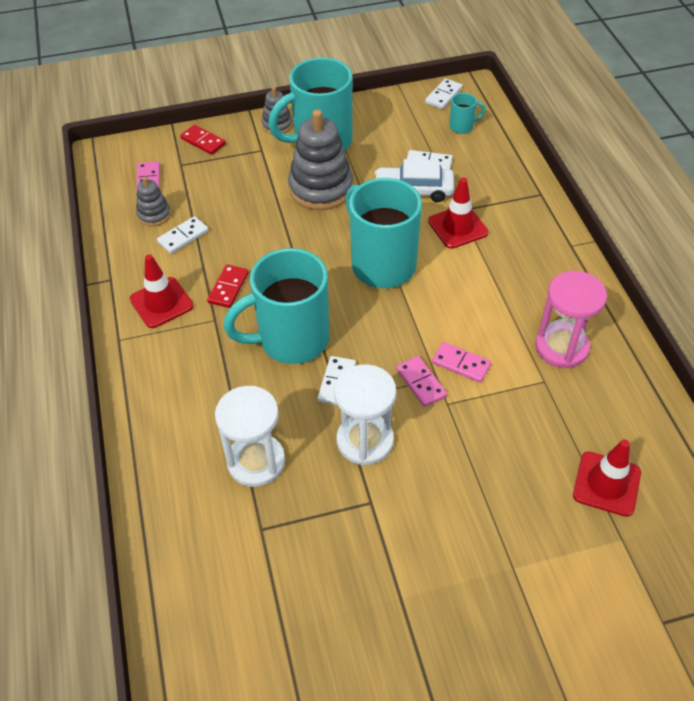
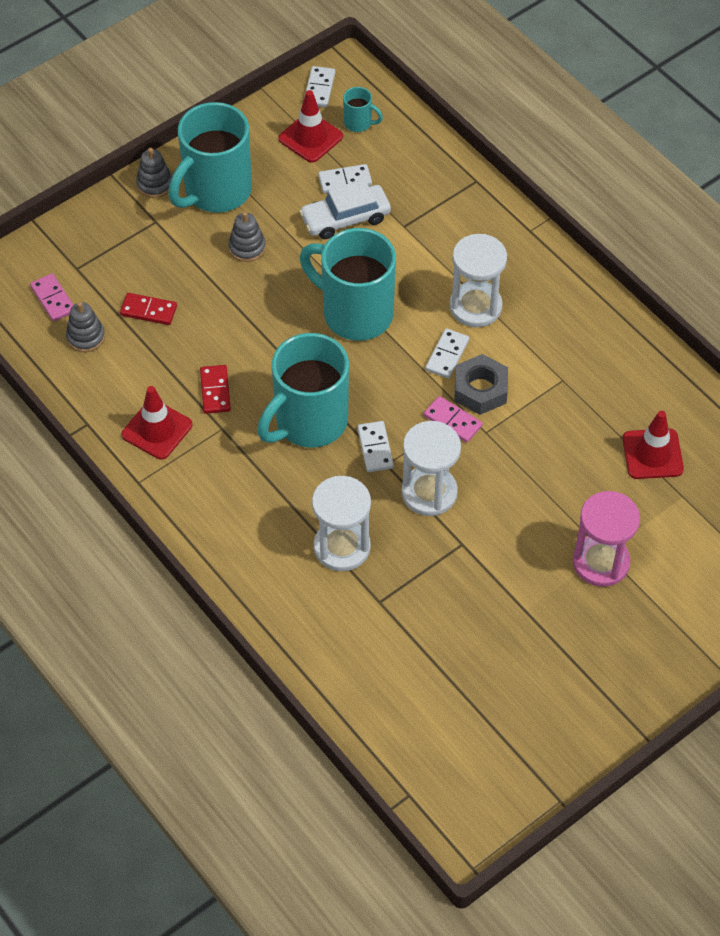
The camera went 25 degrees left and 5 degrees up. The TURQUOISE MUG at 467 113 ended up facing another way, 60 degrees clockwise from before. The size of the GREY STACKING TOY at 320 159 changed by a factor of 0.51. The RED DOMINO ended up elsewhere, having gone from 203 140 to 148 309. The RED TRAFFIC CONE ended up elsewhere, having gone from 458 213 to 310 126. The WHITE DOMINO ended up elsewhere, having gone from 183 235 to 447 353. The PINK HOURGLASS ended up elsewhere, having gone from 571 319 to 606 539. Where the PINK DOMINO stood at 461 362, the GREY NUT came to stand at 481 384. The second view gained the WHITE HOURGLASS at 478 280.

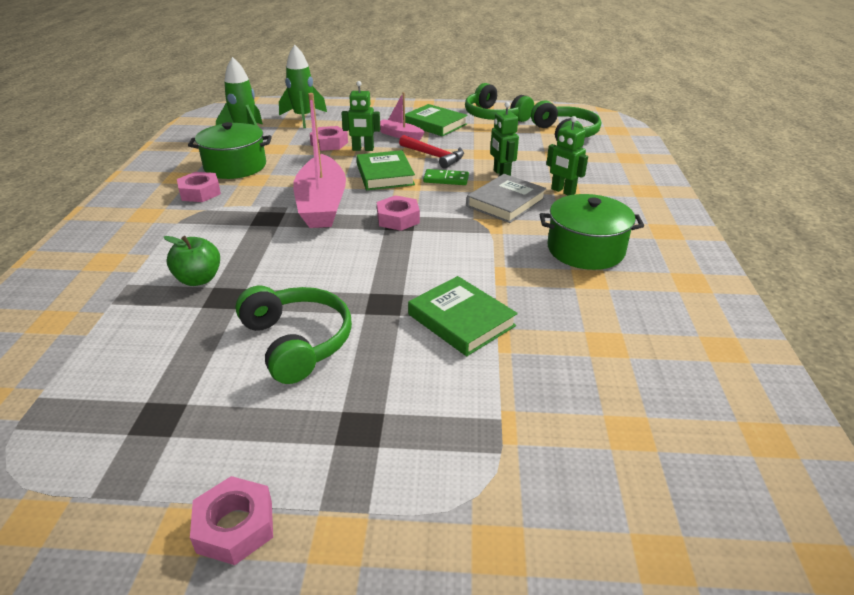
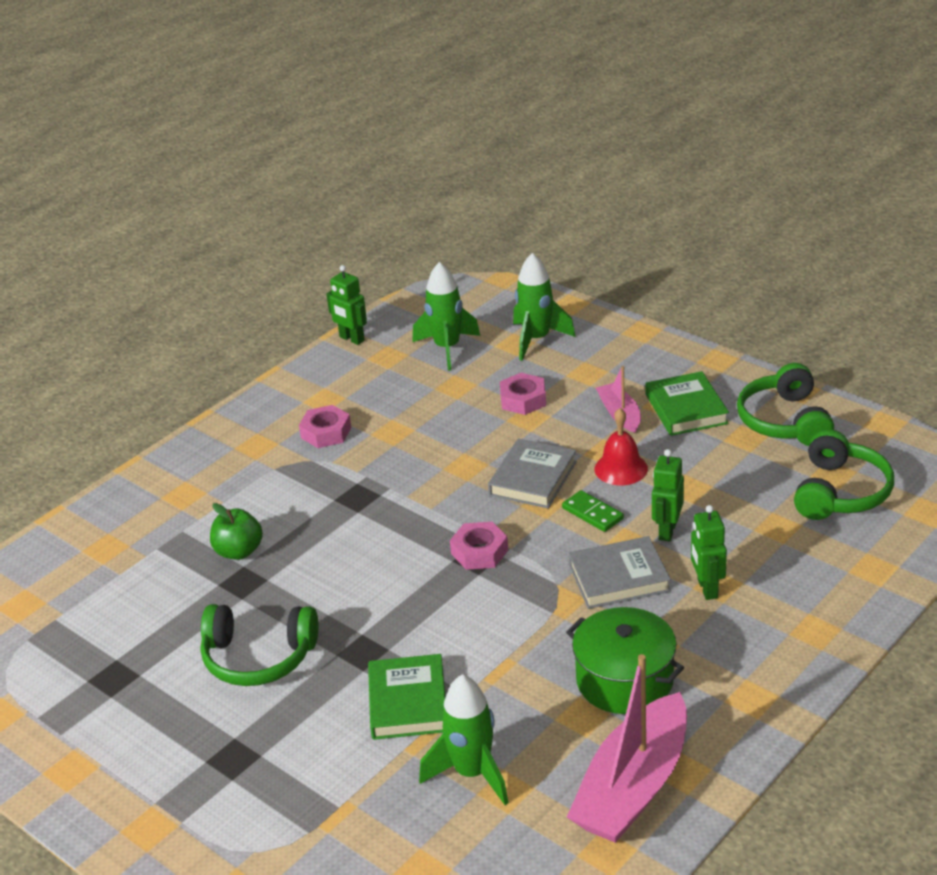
The camera went 40 degrees right and 0 degrees up. The GREEN ROBOT ended up elsewhere, having gone from 360 116 to 347 305. The PINK BOAT ended up elsewhere, having gone from 319 160 to 627 748. The second view lost the GREEN POT at 230 150. Where the RED HAMMER stood at 431 152, the RED BELL came to stand at 621 446. What was the GREEN BOOK at 385 170 turned into the GREY BOOK at 532 473. The GREEN HEADPHONES at 293 335 ended up facing another way, 90 degrees clockwise from before. The second view lost the PINK NUT at 231 520. The second view gained the GREEN ROCKET at 464 739.

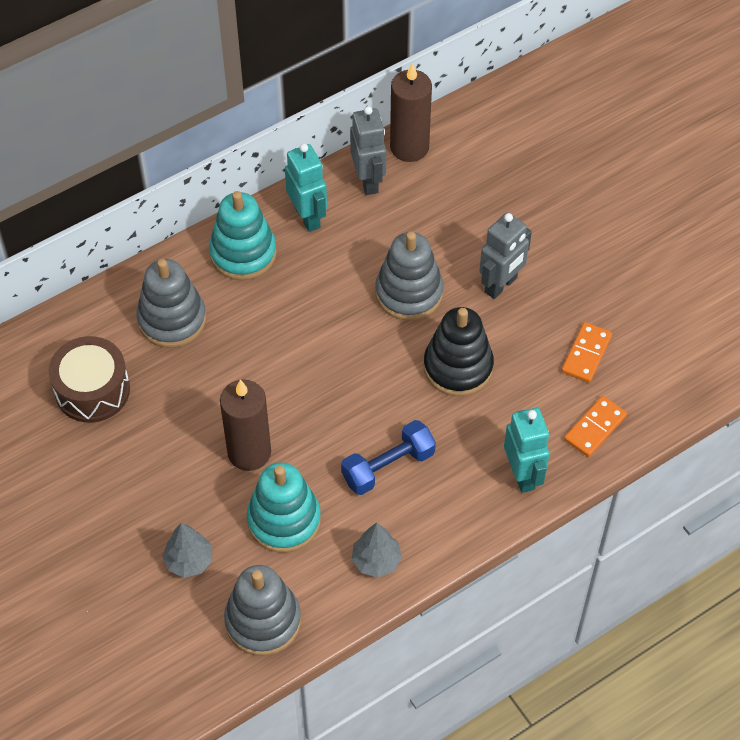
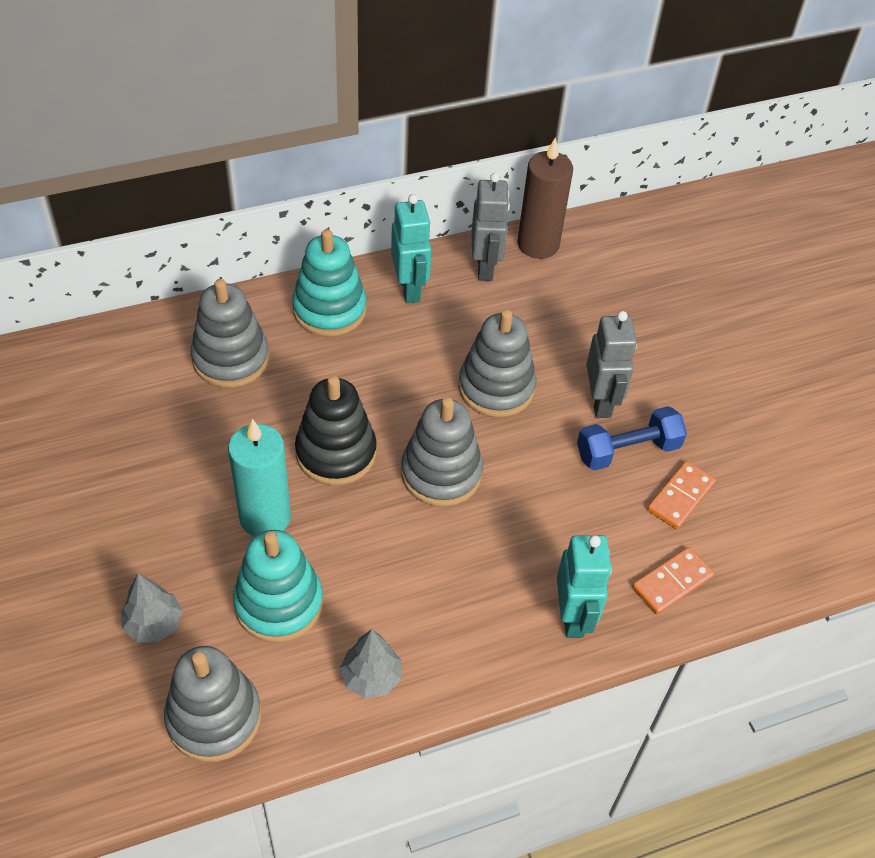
The camera went 10 degrees right and 5 degrees down. The GREY ROBOT at 505 255 ended up facing another way, 60 degrees counterclockwise from before. The BLACK STACKING TOY ended up elsewhere, having gone from 458 351 to 336 430. The second view lost the BROWN DRUM at 89 379. What was the BROWN CANDLE at 245 425 turned into the TURQUOISE CANDLE at 259 478. The BLUE DUMBBELL ended up elsewhere, having gone from 388 457 to 632 438. The second view gained the GREY STACKING TOY at 442 452.

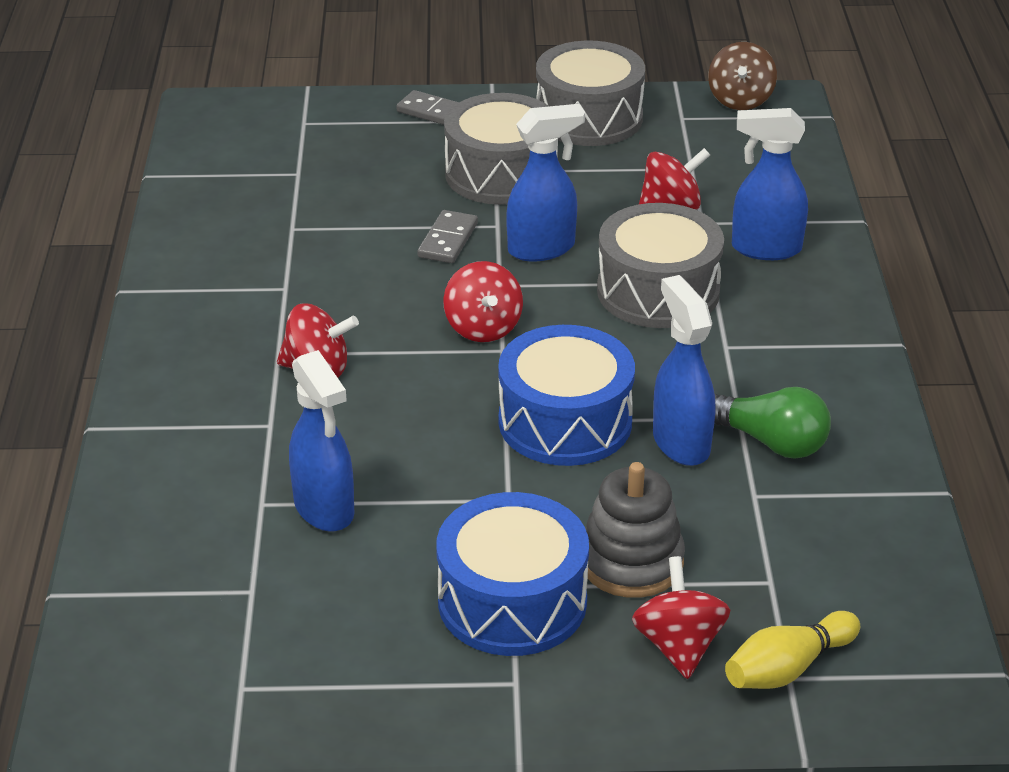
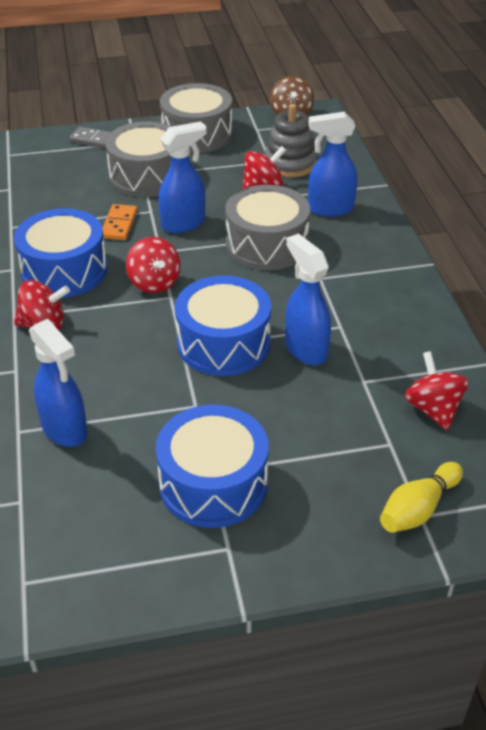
The camera went 10 degrees left and 5 degrees up. What was the GREY DOMINO at 447 236 turned into the ORANGE DOMINO at 119 222. The second view lost the GREEN LIGHT BULB at 773 423. The GREY STACKING TOY ended up elsewhere, having gone from 635 530 to 291 141. The RED SPINNING TOP ended up elsewhere, having gone from 681 617 to 437 390. The second view gained the BLUE DRUM at 61 253.

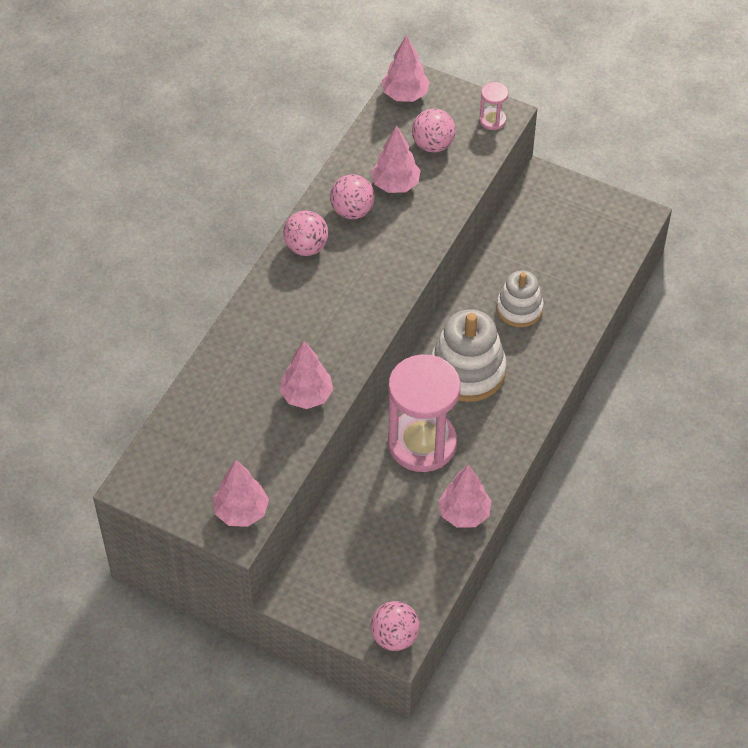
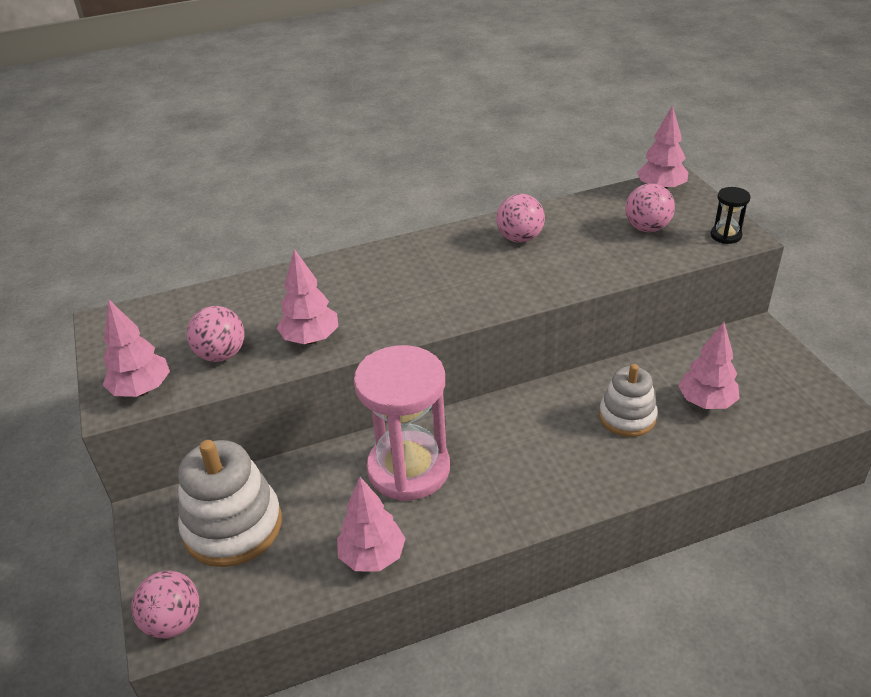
The camera went 45 degrees right and 15 degrees down. What was the PINK HOURGLASS at 493 106 turned into the BLACK HOURGLASS at 730 215. The PINK TREE ended up elsewhere, having gone from 396 159 to 709 365. The PINK BALL ended up elsewhere, having gone from 306 233 to 216 334. The WHITE STACKING TOY ended up elsewhere, having gone from 468 355 to 230 503.

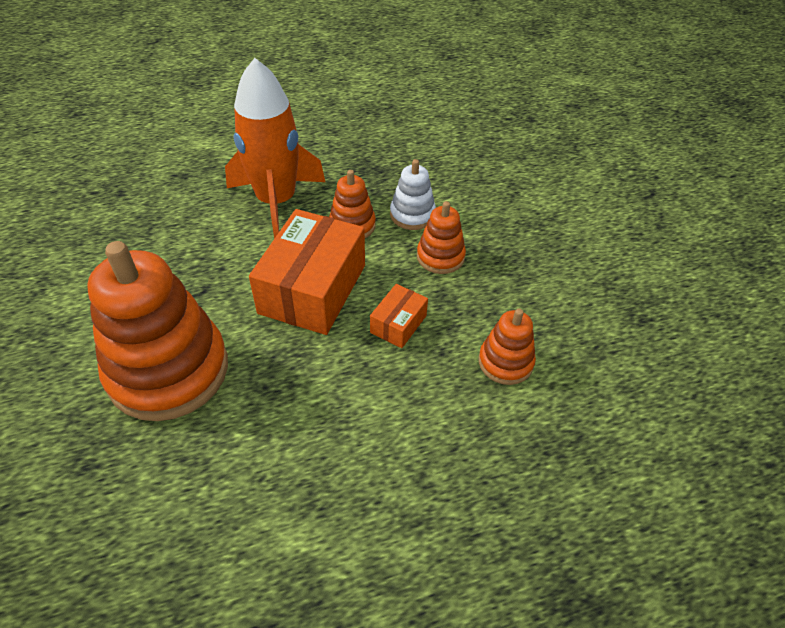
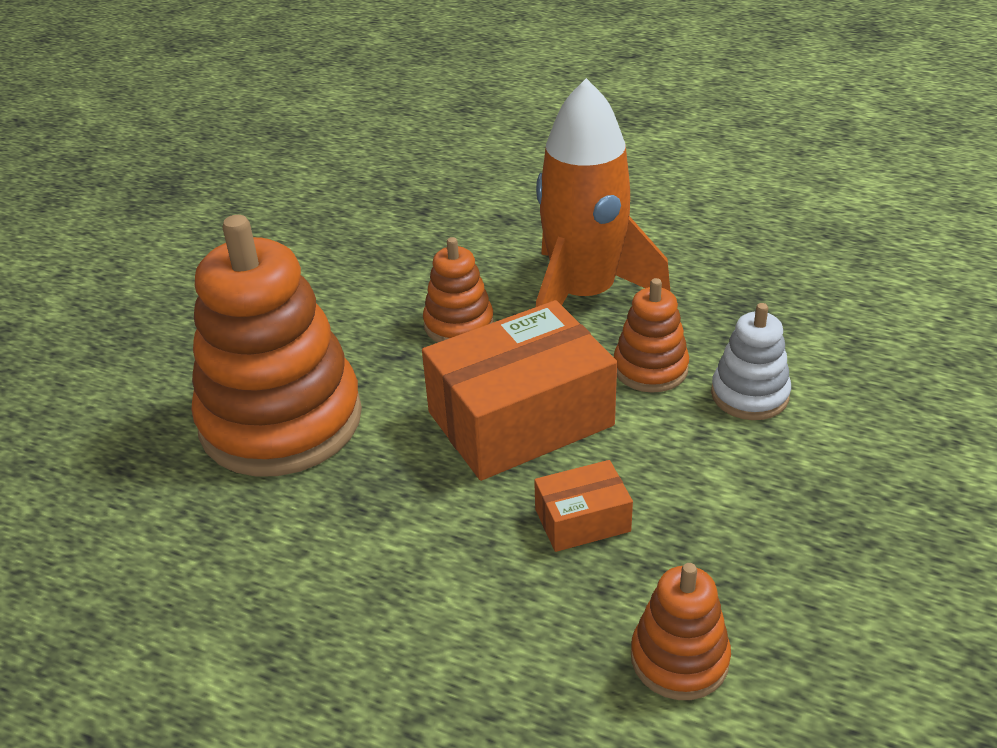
The camera went 45 degrees right and 10 degrees down. The ORANGE STACKING TOY ended up elsewhere, having gone from 441 237 to 458 289.

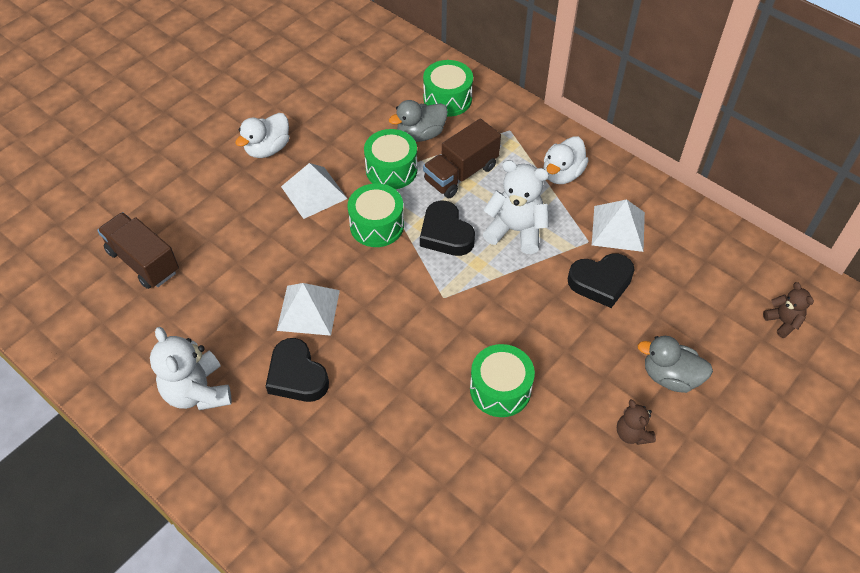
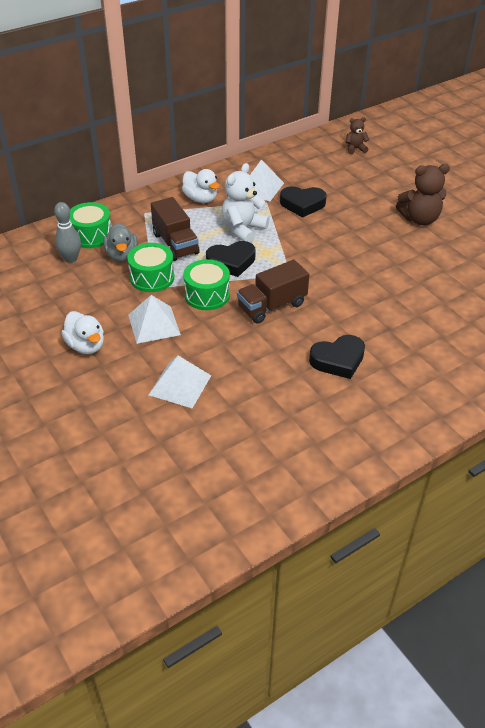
The camera went 75 degrees left and 10 degrees down. The BROWN TRUCK ended up elsewhere, having gone from 138 250 to 273 292. The BLACK HEART at 601 281 ended up facing another way, 90 degrees clockwise from before. The WHITE PYRAMID ended up elsewhere, having gone from 308 309 to 180 382. The second view lost the WHITE TEDDY BEAR at 191 368. The second view lost the GREY DUCK at 675 364. The second view lost the GREEN DRUM at 502 380. The size of the BROWN TEDDY BEAR at 636 422 changed by a factor of 1.81. The second view gained the GREY BOWLING PIN at 67 232.

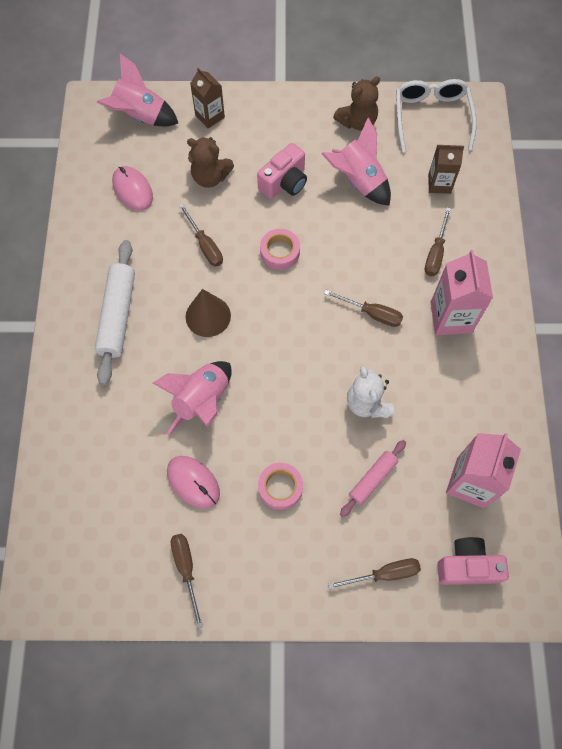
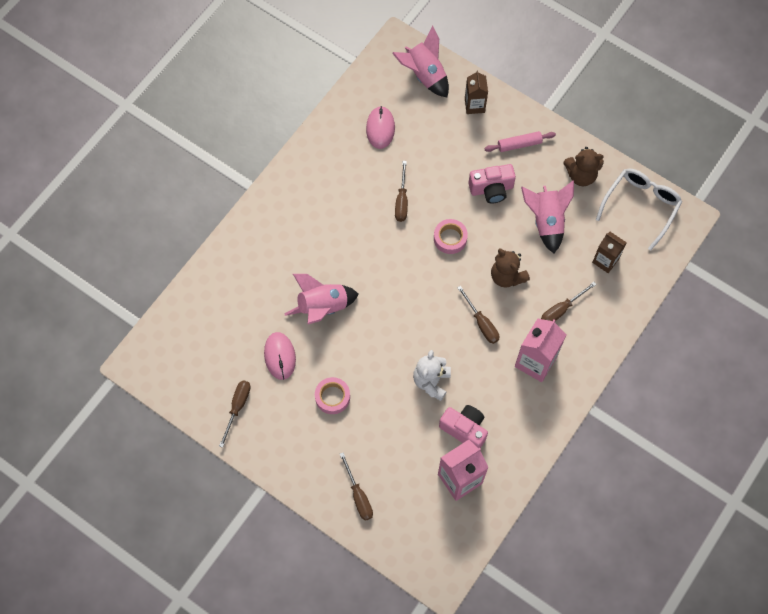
The camera went 35 degrees right and 0 degrees up. The BROWN TEDDY BEAR ended up elsewhere, having gone from 210 162 to 510 268. The second view lost the WHITE ROLLING PIN at 115 312. The second view lost the BROWN CONE at 208 313. The PINK ROLLING PIN ended up elsewhere, having gone from 373 478 to 520 141. The PINK CAMERA ended up elsewhere, having gone from 473 561 to 463 426. The BROWN SCREWDRIVER at 374 573 ended up facing another way, 45 degrees clockwise from before.

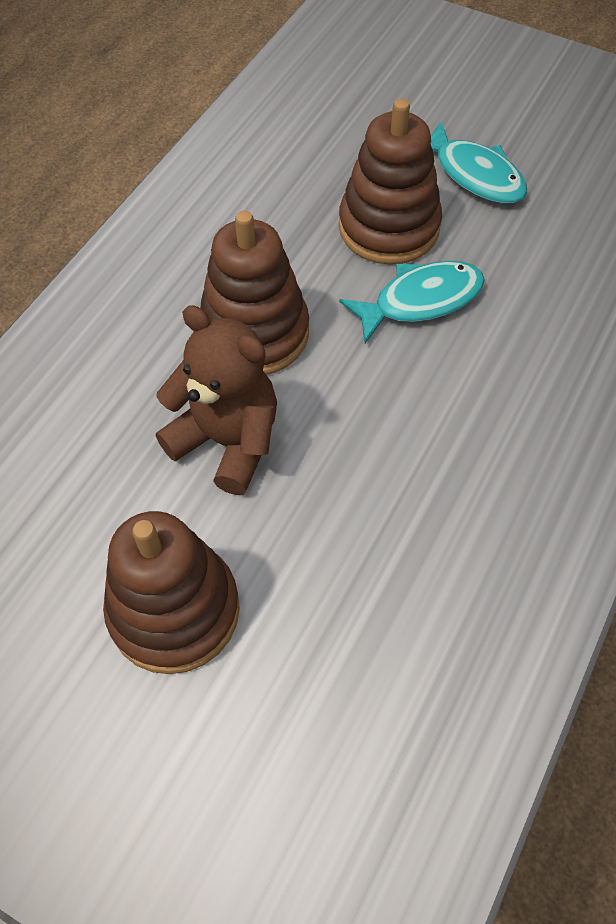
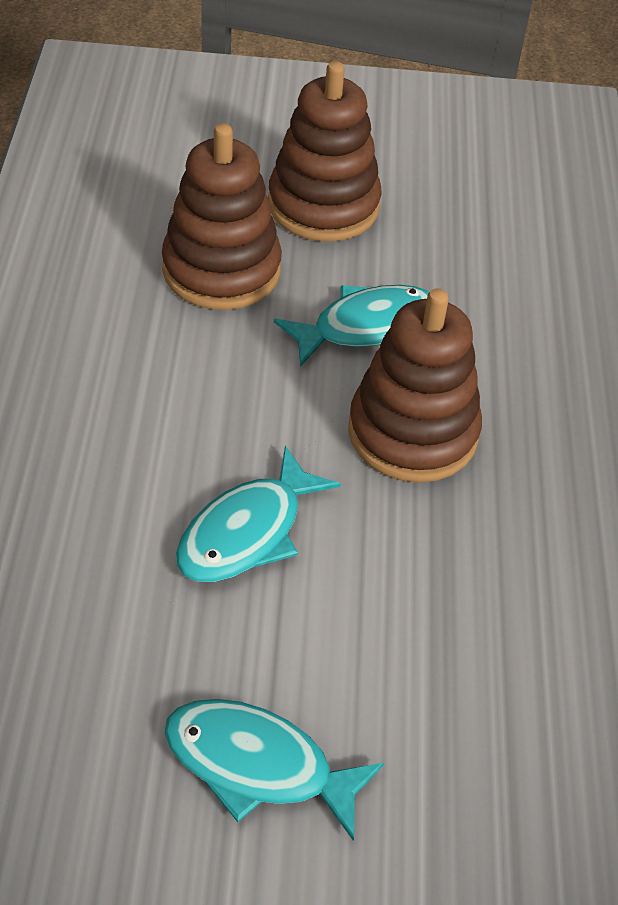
The camera went 150 degrees right and 10 degrees down. The BROWN STACKING TOY ended up elsewhere, having gone from 390 182 to 222 216. Where the BROWN TEDDY BEAR stood at 216 400, the TURQUOISE FISH came to stand at 352 326.

